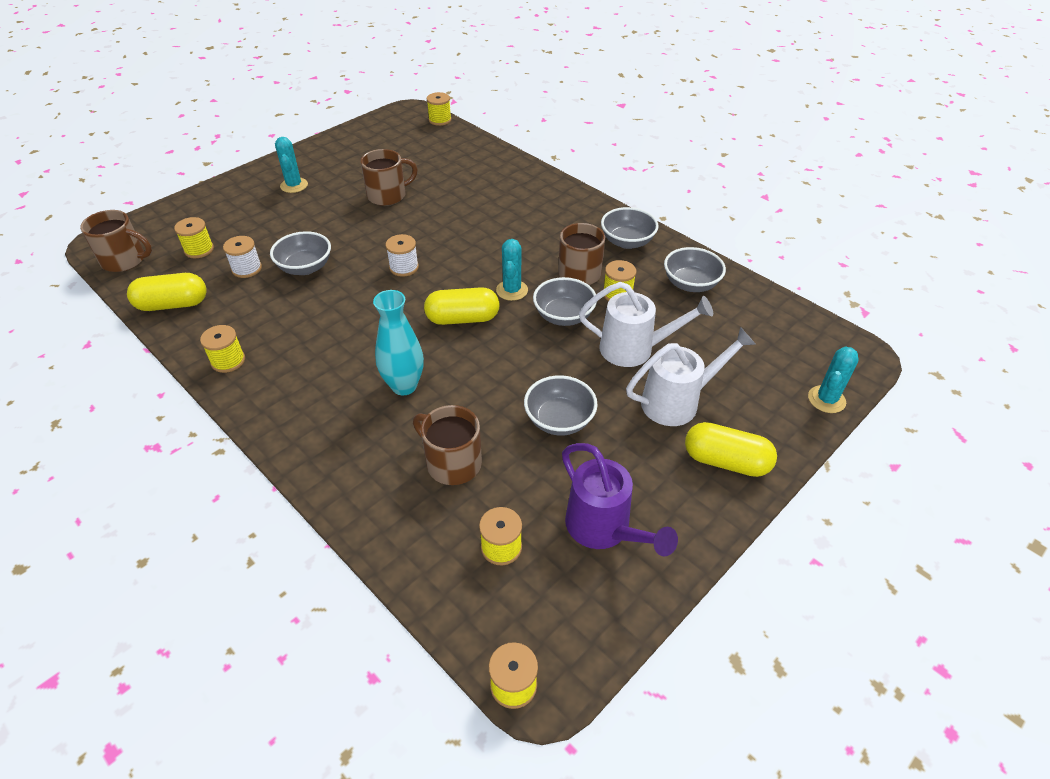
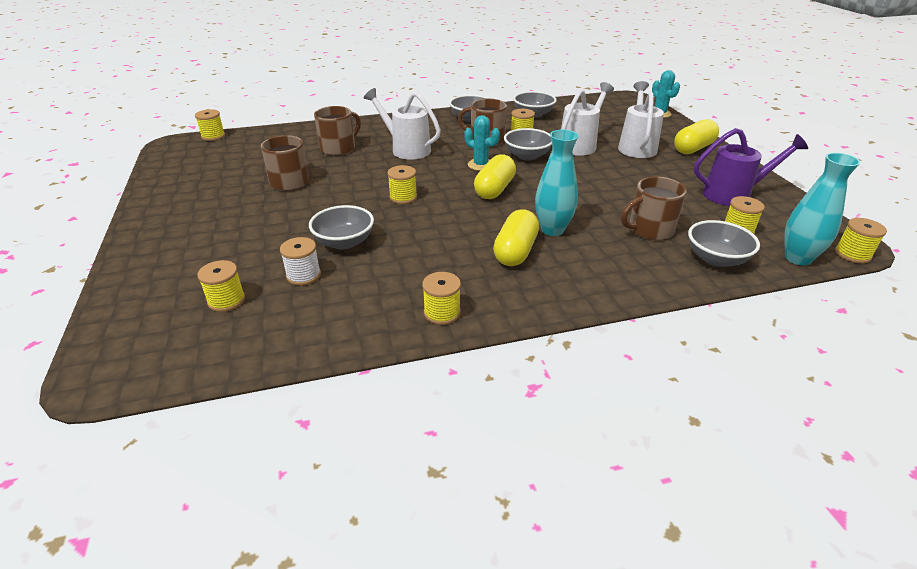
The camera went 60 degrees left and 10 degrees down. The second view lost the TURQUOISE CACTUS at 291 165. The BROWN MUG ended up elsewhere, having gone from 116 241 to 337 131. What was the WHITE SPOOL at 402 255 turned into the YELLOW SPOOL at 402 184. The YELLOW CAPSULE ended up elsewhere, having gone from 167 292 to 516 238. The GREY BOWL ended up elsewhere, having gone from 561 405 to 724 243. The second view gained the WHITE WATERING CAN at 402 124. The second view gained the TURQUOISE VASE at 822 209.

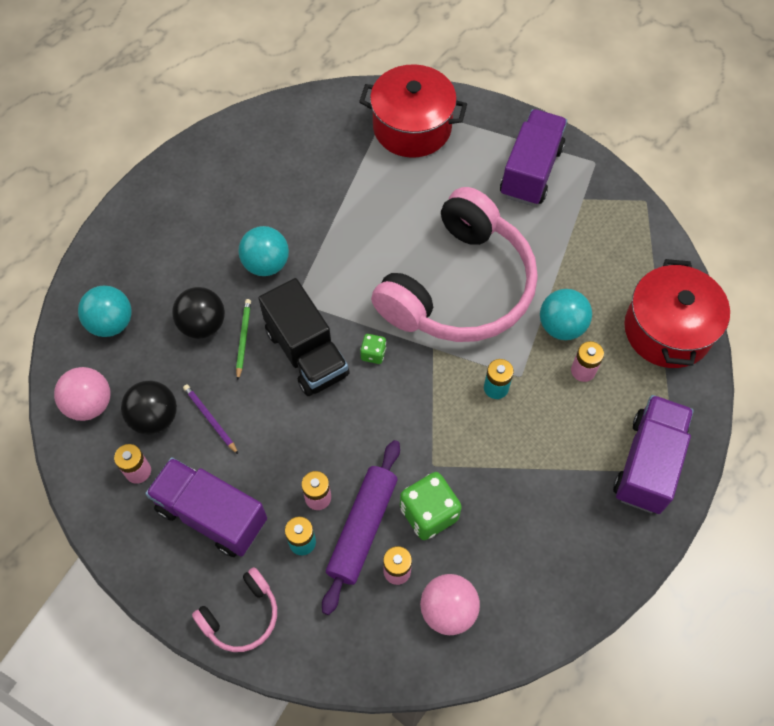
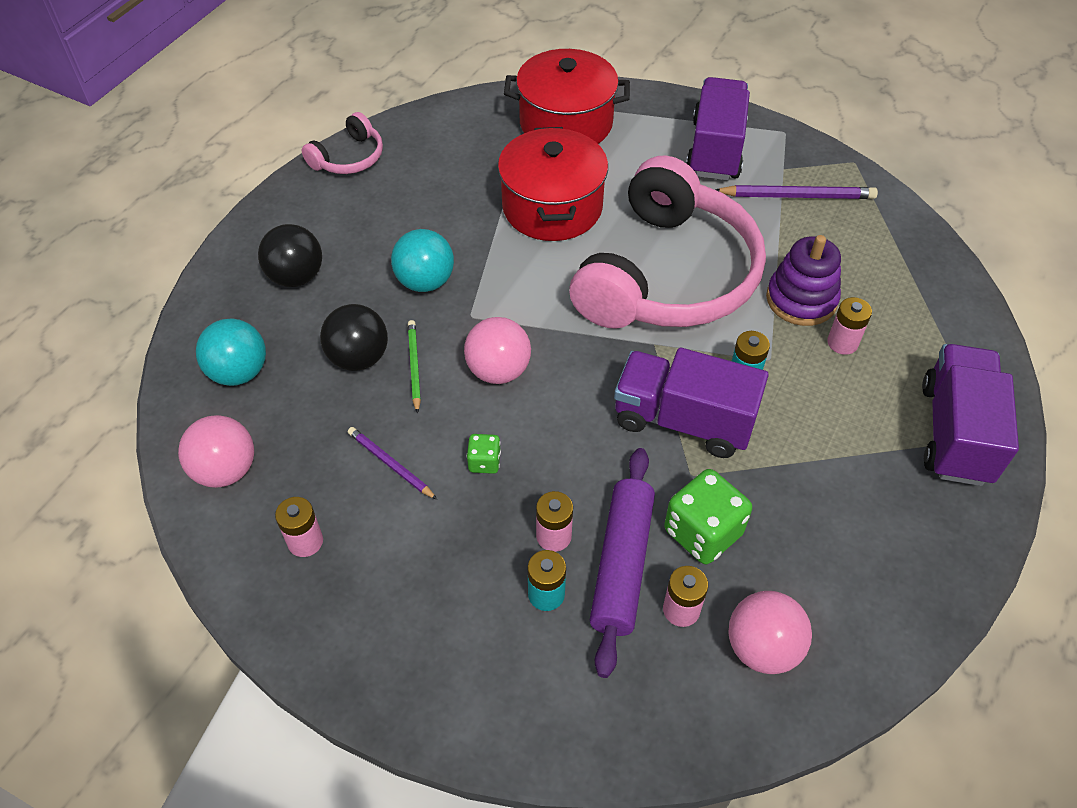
The camera went 10 degrees left and 10 degrees down. The RED POT ended up elsewhere, having gone from 677 313 to 553 184. Where the BLACK TRUCK stood at 304 337, the PINK BALL came to stand at 497 350. Where the TURQUOISE BALL stood at 566 314, the PURPLE STACKING TOY came to stand at 803 280. The GREEN DICE ended up elsewhere, having gone from 373 349 to 484 454. The BLACK BALL ended up elsewhere, having gone from 149 408 to 290 255. The PURPLE TRUCK ended up elsewhere, having gone from 206 507 to 691 403. The PINK HEADPHONES ended up elsewhere, having gone from 234 609 to 342 143. The second view gained the PURPLE PENCIL at 796 192.

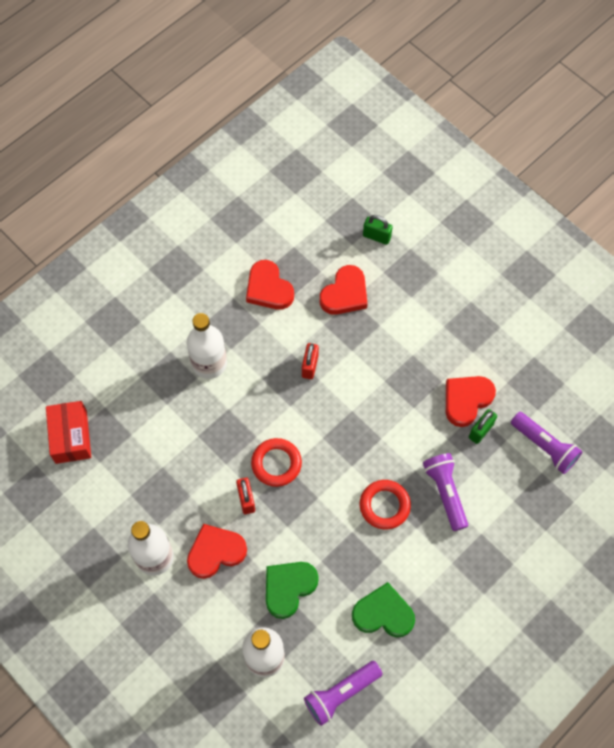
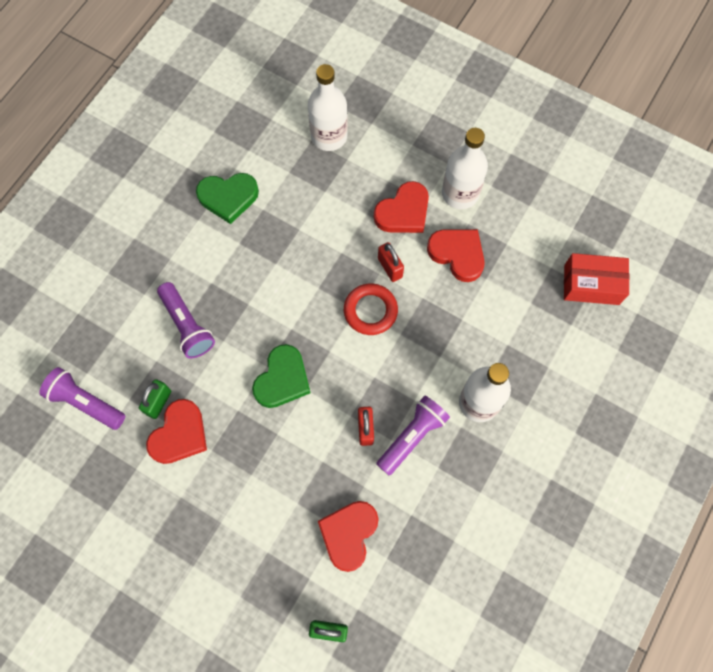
The camera went 165 degrees right and 5 degrees up. The RED HEART ended up elsewhere, having gone from 270 285 to 456 255. The RED BOX at 68 432 ended up facing another way, 60 degrees counterclockwise from before. The second view lost the RED RING at 385 504. The GREEN HEART ended up elsewhere, having gone from 292 590 to 281 376. The PURPLE FLASHLIGHT ended up elsewhere, having gone from 343 693 to 413 435.

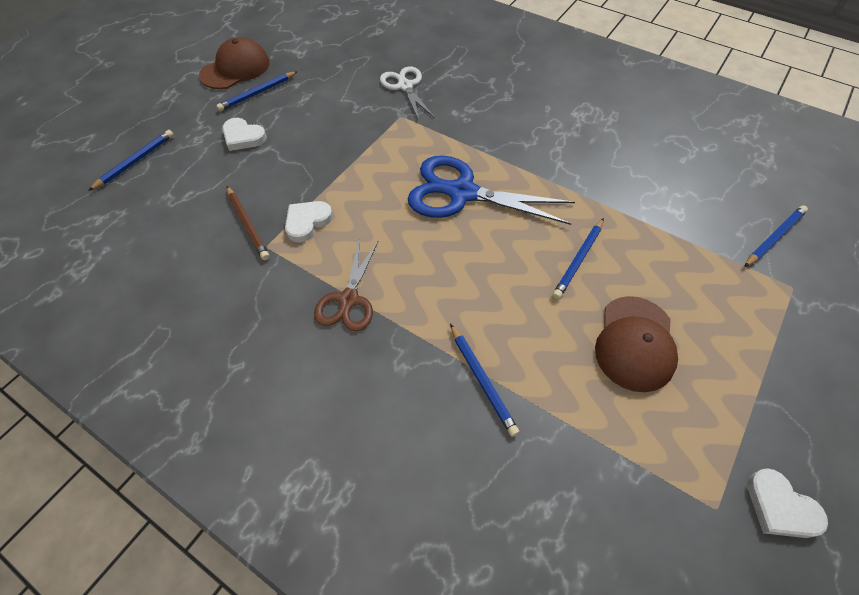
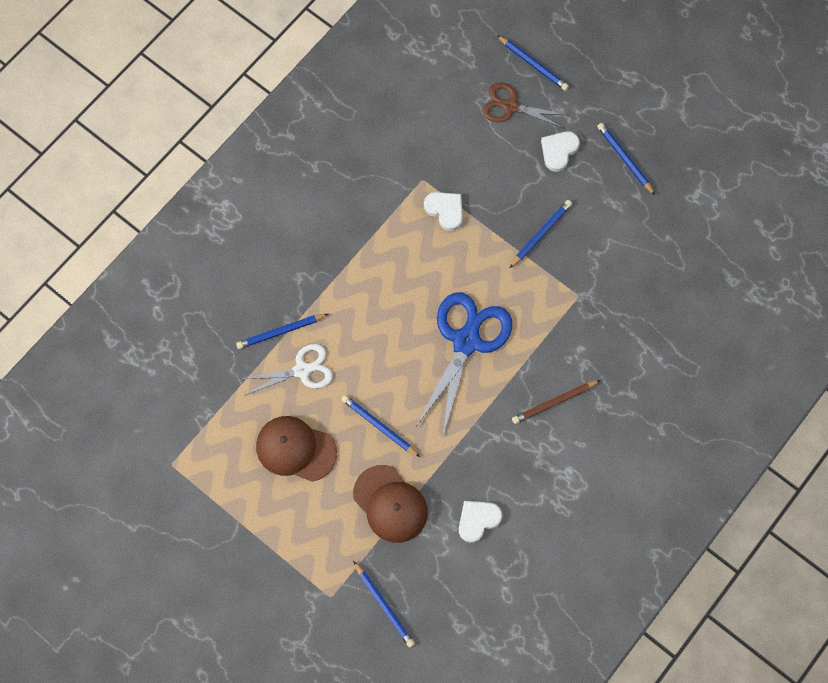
The camera went 95 degrees right and 15 degrees up. The BROWN CAP ended up elsewhere, having gone from 234 63 to 390 504. The WHITE SCISSORS ended up elsewhere, having gone from 407 93 to 287 369. The BROWN PENCIL ended up elsewhere, having gone from 248 223 to 556 402. The BROWN SCISSORS ended up elsewhere, having gone from 346 286 to 525 106. The WHITE HEART ended up elsewhere, having gone from 787 503 to 480 522. The second view gained the BLUE PENCIL at 540 234.

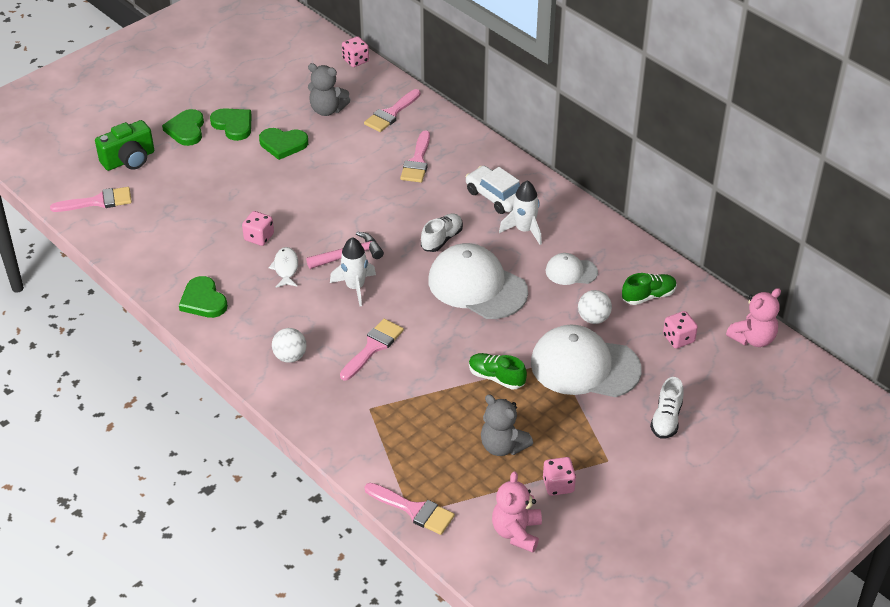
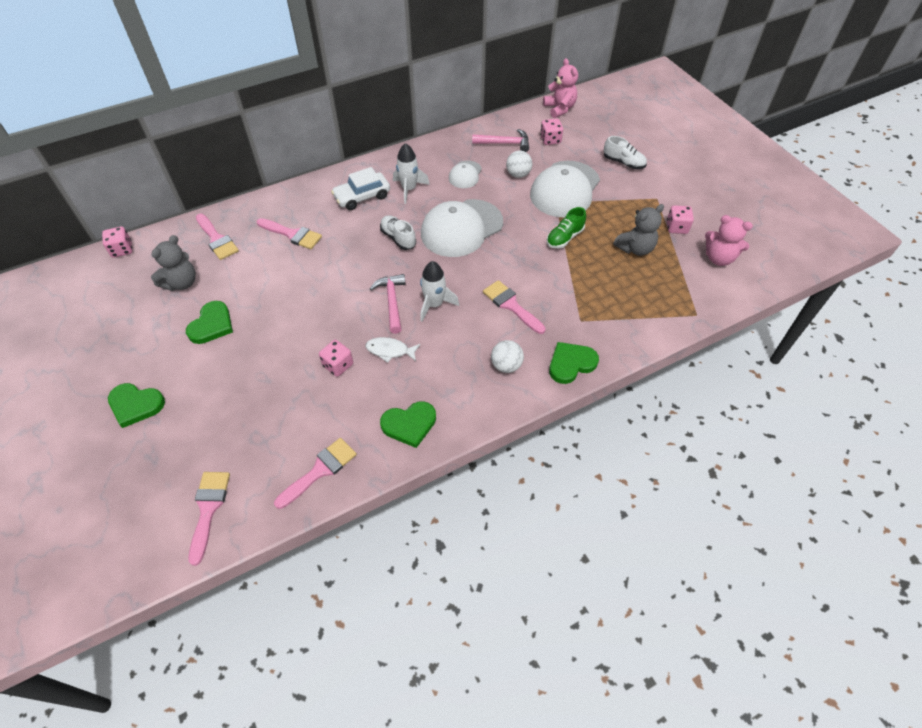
The camera went 75 degrees left and 10 degrees up. The GREEN HEART ended up elsewhere, having gone from 231 124 to 574 363. The second view lost the GREEN CAMERA at 124 145. Where the GREEN SHOE stood at 649 289, the PINK HAMMER came to stand at 500 140. The PINK BRUSH ended up elsewhere, having gone from 410 509 to 315 473.

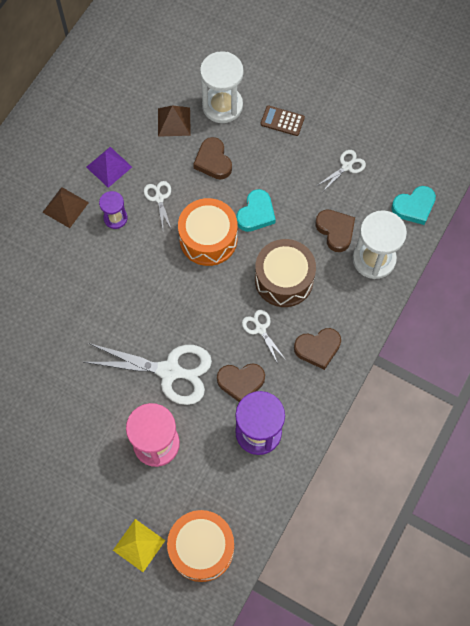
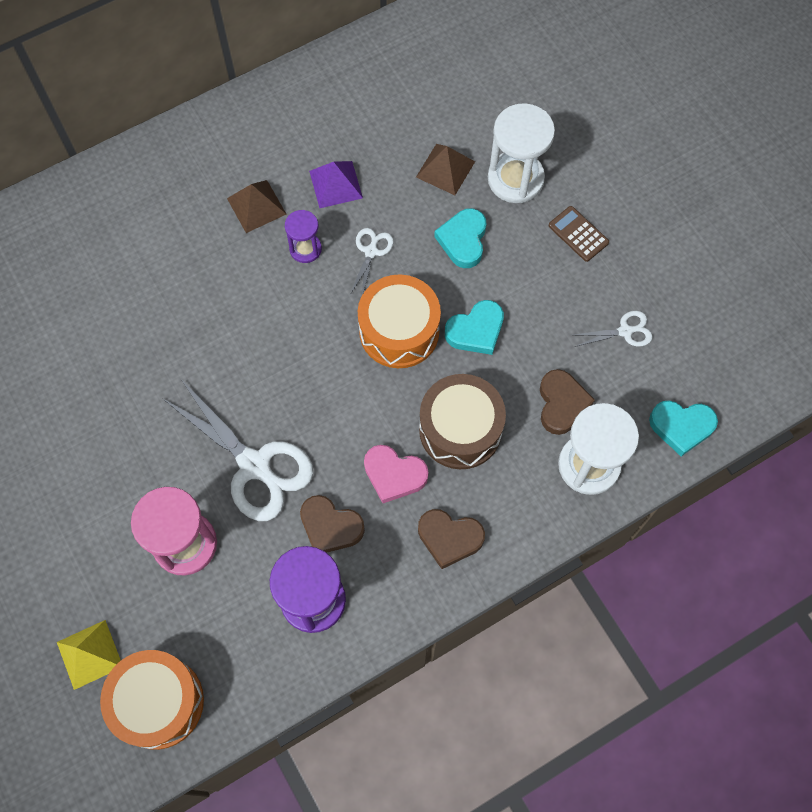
The camera went 30 degrees right and 0 degrees up. What was the BROWN HEART at 212 158 turned into the TURQUOISE HEART at 460 238. Where the WHITE SCISSORS stood at 264 336, the PINK HEART came to stand at 396 474.

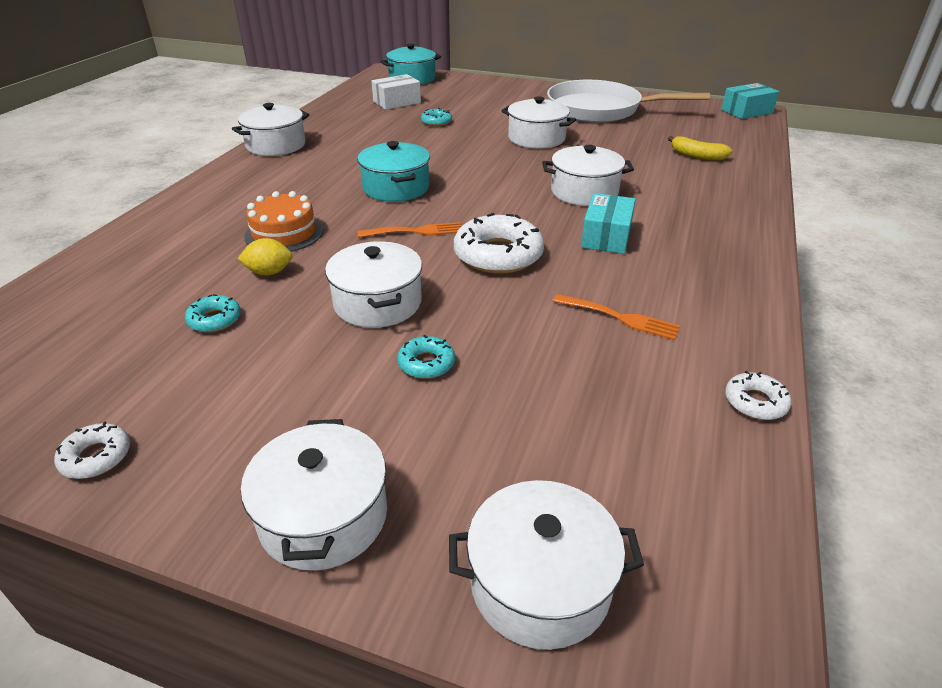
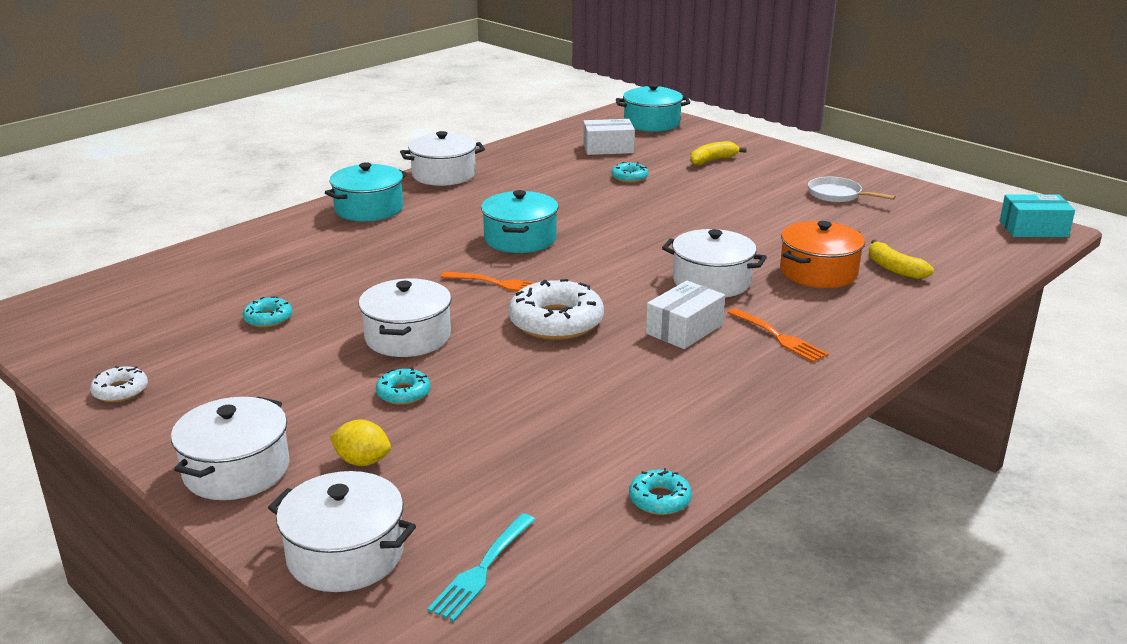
The camera went 25 degrees right and 10 degrees down. The size of the WHITE PAN at 628 101 changed by a factor of 0.45. The second view lost the WHITE POT at 538 122. The second view lost the ORANGE CAKE at 284 221. What was the TURQUOISE BOX at 608 223 turned into the WHITE BOX at 685 315. The YELLOW LEMON ended up elsewhere, having gone from 265 257 to 360 443. The ORANGE FORK ended up elsewhere, having gone from 616 317 to 778 335. What was the WHITE DONUT at 758 395 turned into the TURQUOISE DONUT at 660 491. The second view gained the YELLOW BANANA at 718 153. The second view gained the TURQUOISE POT at 366 191. The second view gained the ORANGE POT at 822 254. The second view gained the TURQUOISE FORK at 481 567.

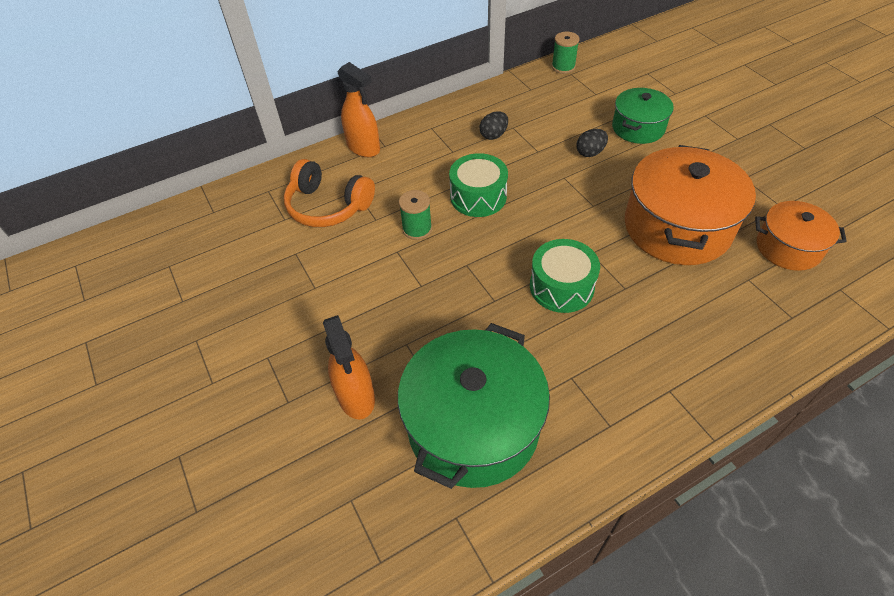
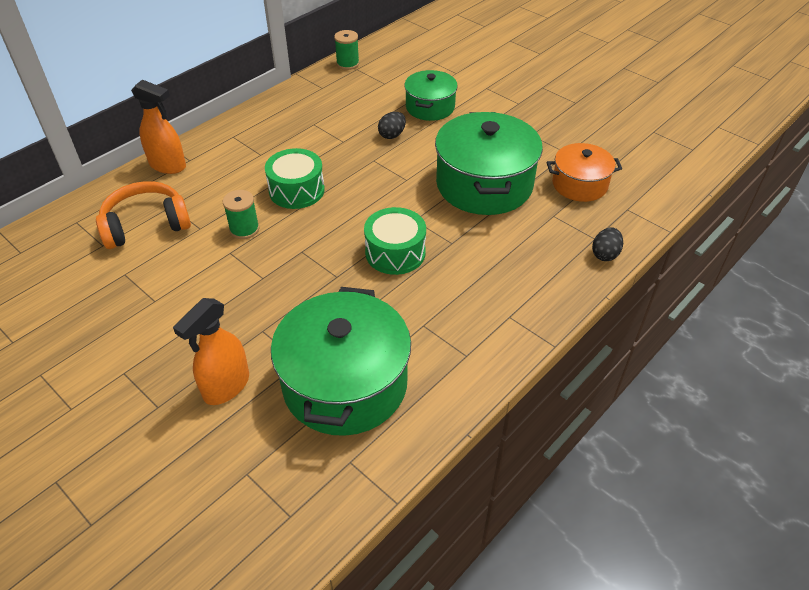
The camera went 20 degrees left and 5 degrees down. The BLACK EGG ended up elsewhere, having gone from 494 125 to 607 244. What was the ORANGE POT at 690 205 turned into the GREEN POT at 489 163. The ORANGE HEADPHONES at 329 193 ended up facing another way, 150 degrees clockwise from before. The ORANGE SPRAY BOTTLE at 349 367 ended up facing another way, 75 degrees clockwise from before.

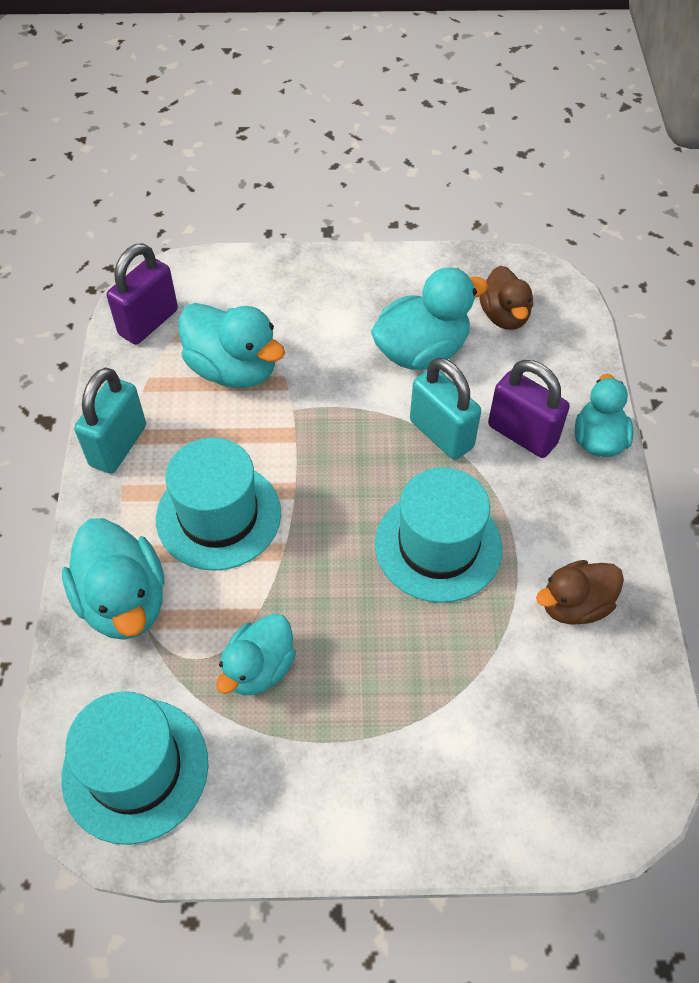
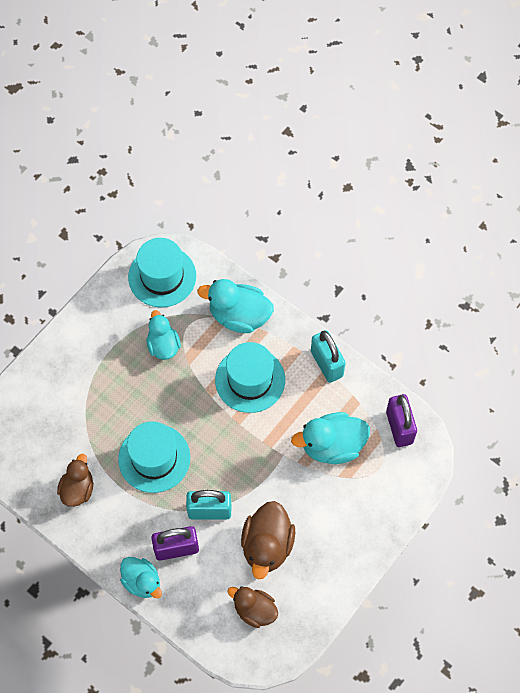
The camera went 130 degrees right and 10 degrees up. What was the TURQUOISE DUCK at 429 318 turned into the BROWN DUCK at 268 540.

